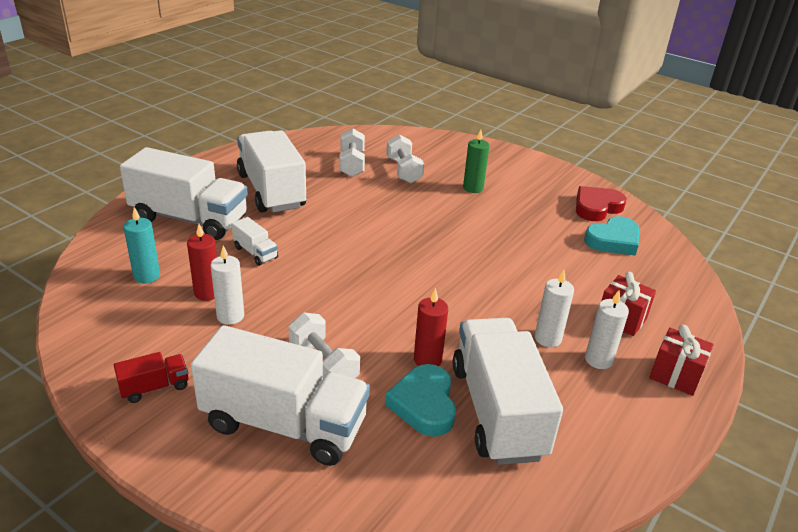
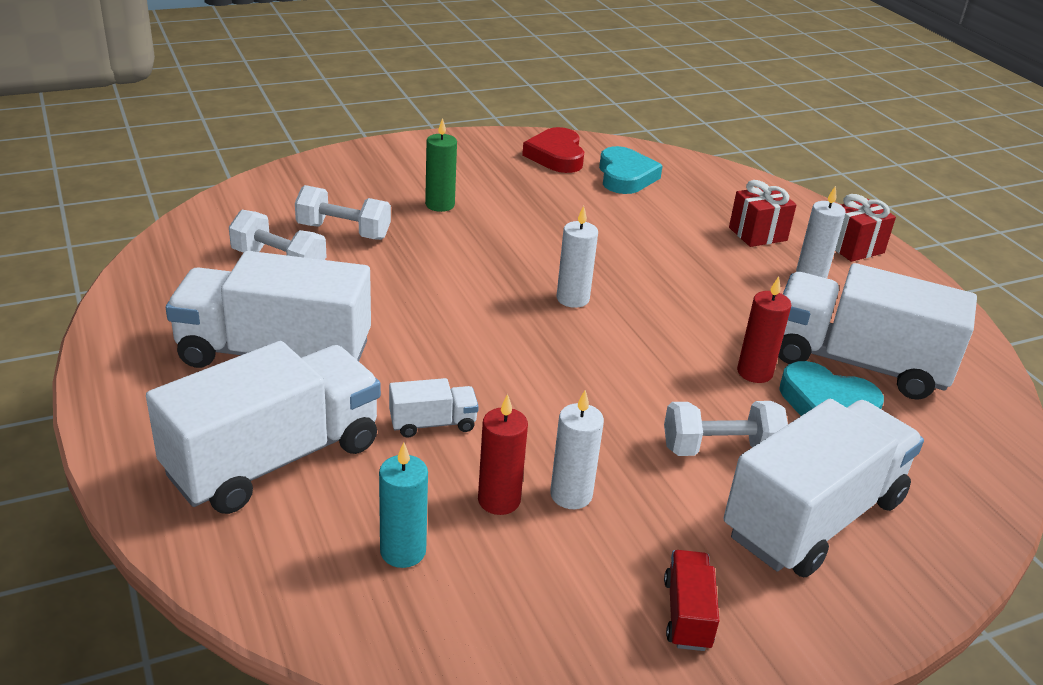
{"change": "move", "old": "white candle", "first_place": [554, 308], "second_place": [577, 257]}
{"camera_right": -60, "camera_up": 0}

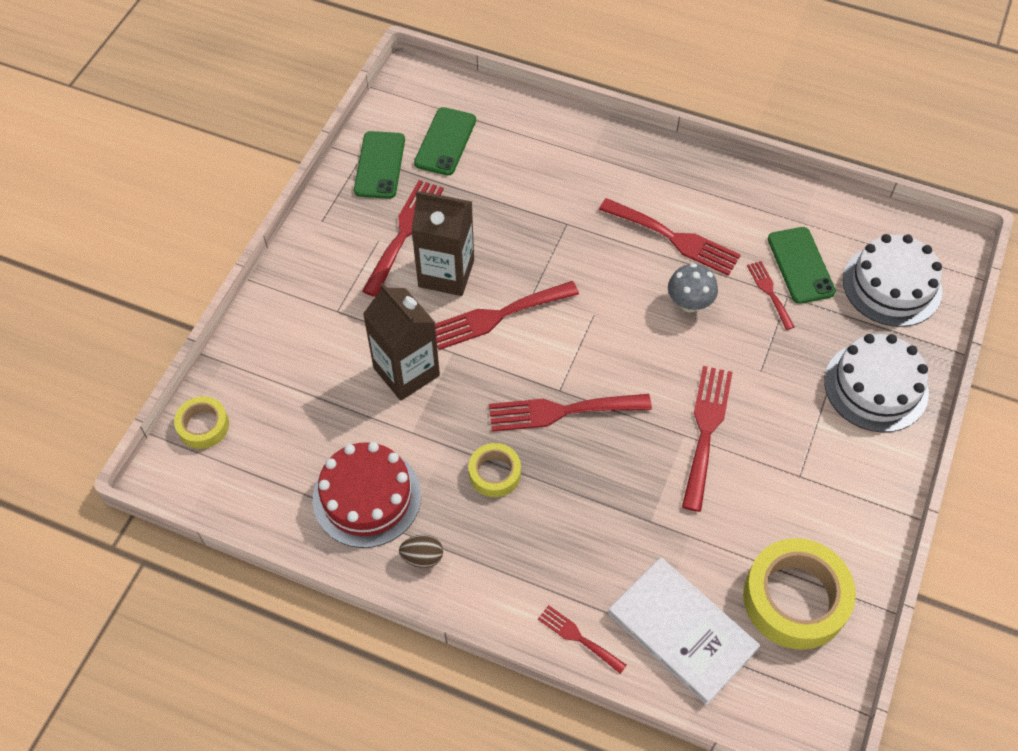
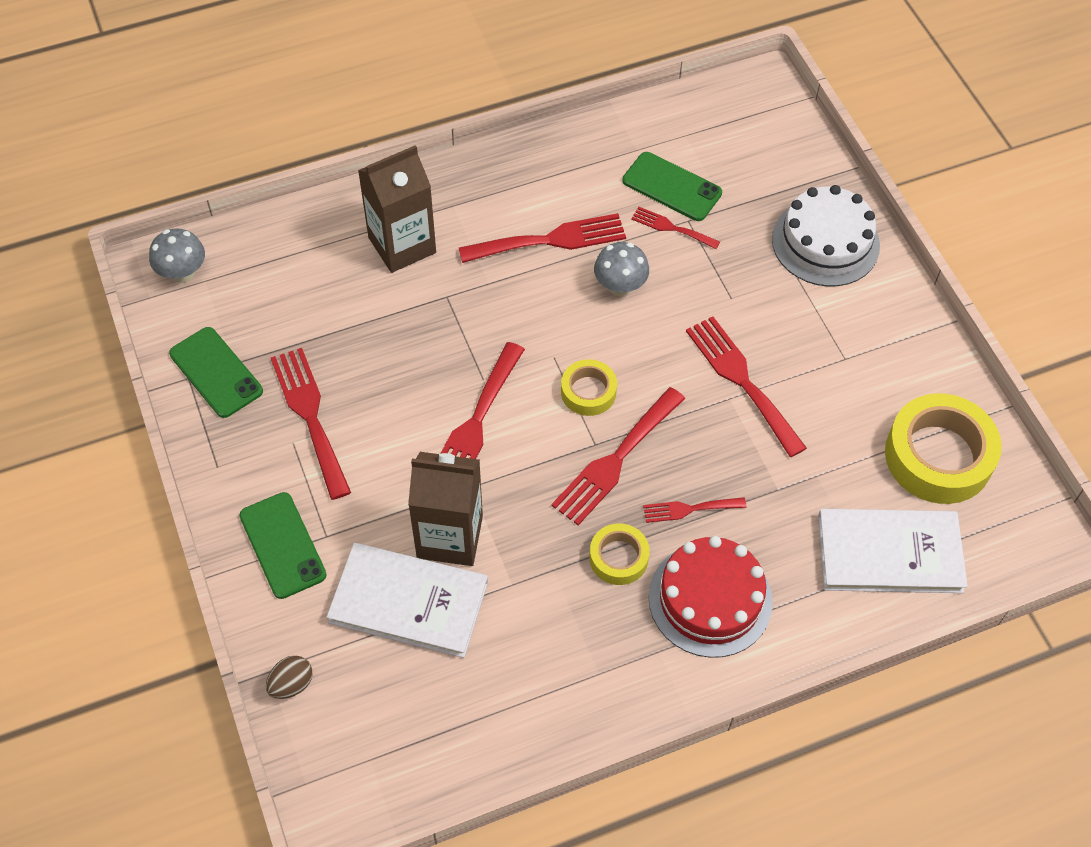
{"change": "move", "old": "green phone", "first_place": [445, 141], "second_place": [283, 545]}
{"change": "move", "old": "brown carton", "first_place": [442, 243], "second_place": [397, 209]}
{"change": "delete", "old": "white cake", "first_place": [893, 280]}
{"change": "move", "old": "yellow tape", "first_place": [201, 422], "second_place": [589, 387]}
{"change": "move", "old": "red cake", "first_place": [367, 495], "second_place": [711, 597]}
{"change": "move", "old": "brown egg", "first_place": [421, 551], "second_place": [289, 677]}
{"change": "move", "old": "red fork", "first_place": [582, 639], "second_place": [695, 510]}
{"change": "insert", "new": "grey mushroom", "second_place": [177, 255]}
{"change": "insert", "new": "white book", "second_place": [407, 600]}
{"camera_right": -45, "camera_up": 0}

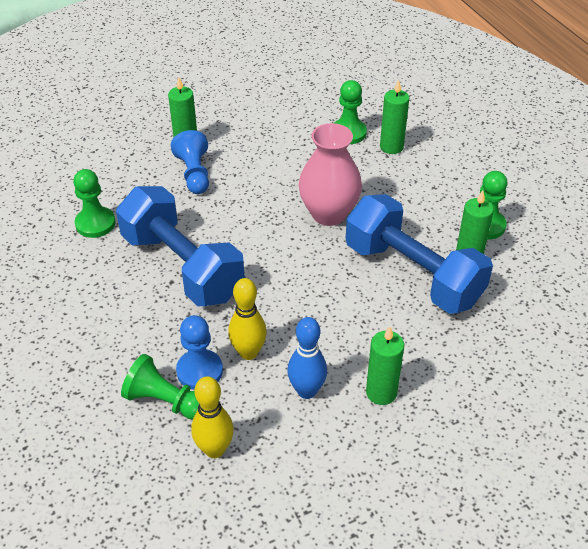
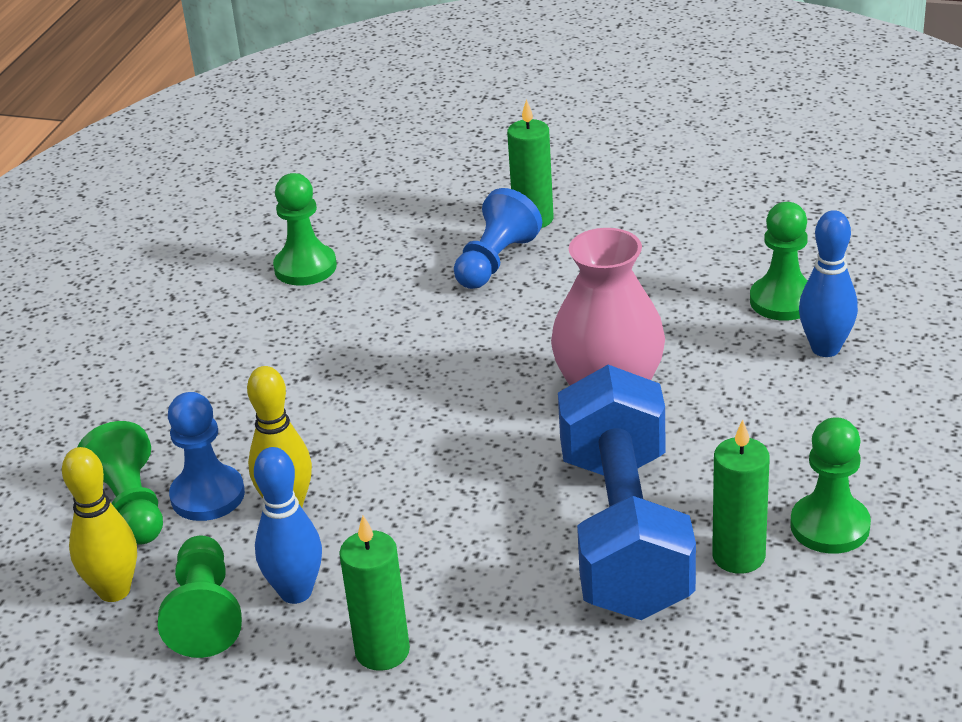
{"change": "replace", "old": "green candle", "new": "blue bowling pin", "first_place": [394, 117], "second_place": [828, 283]}
{"change": "delete", "old": "blue dumbbell", "first_place": [180, 246]}
{"change": "insert", "new": "green pawn", "second_place": [200, 597]}
{"camera_right": 45, "camera_up": -10}

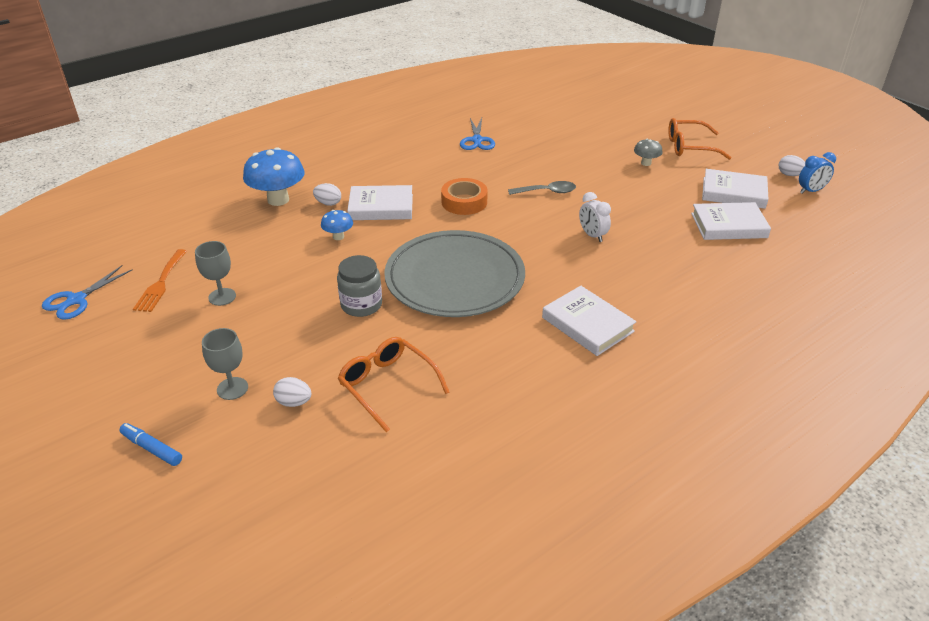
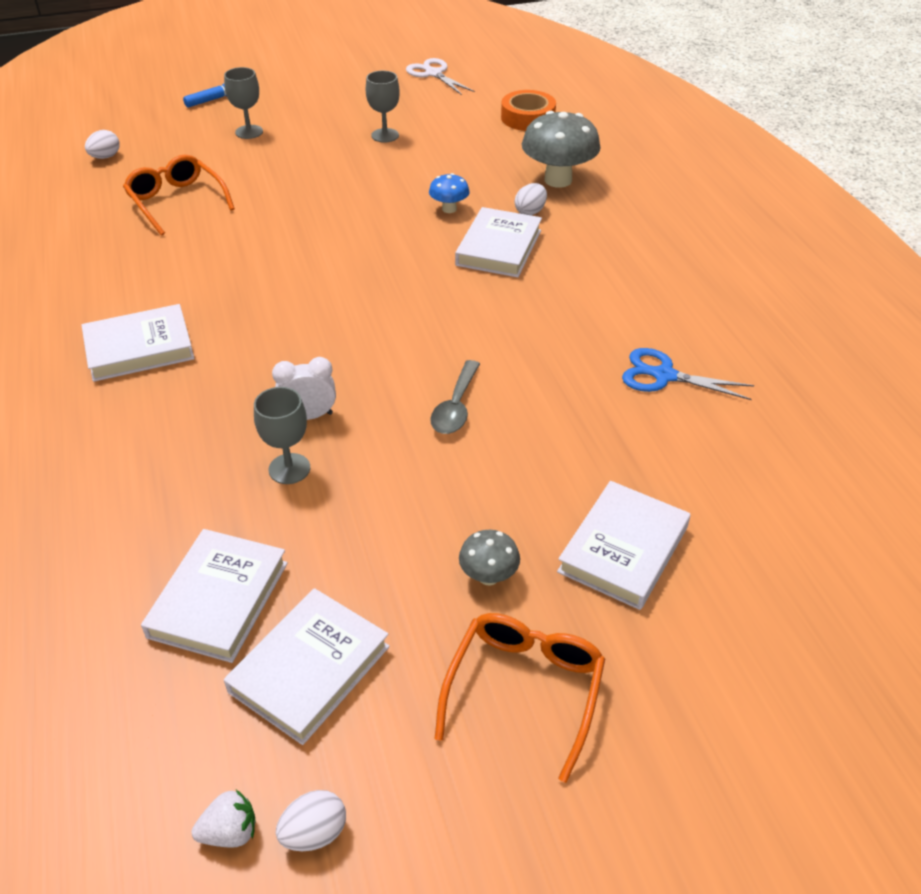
{"change": "recolor", "old": "blue mushroom", "new": "grey mushroom", "first_place": [274, 176], "second_place": [561, 149]}
{"change": "replace", "old": "blue clock", "new": "white strawberry", "first_place": [817, 172], "second_place": [223, 818]}
{"change": "move", "old": "orange tape", "first_place": [464, 196], "second_place": [528, 110]}
{"change": "delete", "old": "grey plate", "first_place": [454, 273]}
{"change": "delete", "old": "orange fork", "first_place": [160, 280]}
{"change": "delete", "old": "grey jar", "first_place": [359, 286]}
{"change": "recolor", "old": "blue scissors", "new": "white scissors", "first_place": [87, 292], "second_place": [440, 76]}
{"change": "rotate", "old": "orange glasses", "first_place": [393, 384], "second_place": [179, 195], "degrees": -105}
{"change": "move", "old": "white egg", "first_place": [292, 392], "second_place": [102, 144]}
{"change": "insert", "new": "grey goblet", "second_place": [282, 435]}
{"change": "insert", "new": "white book", "second_place": [624, 545]}
{"camera_right": 110, "camera_up": 5}

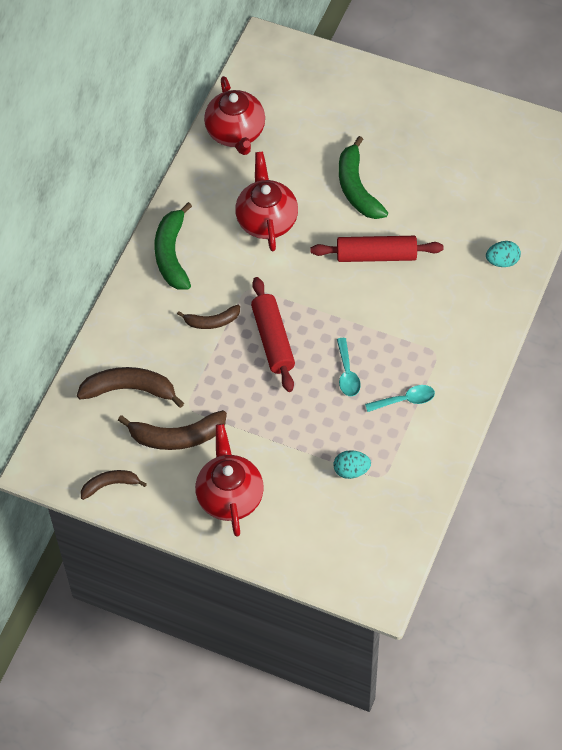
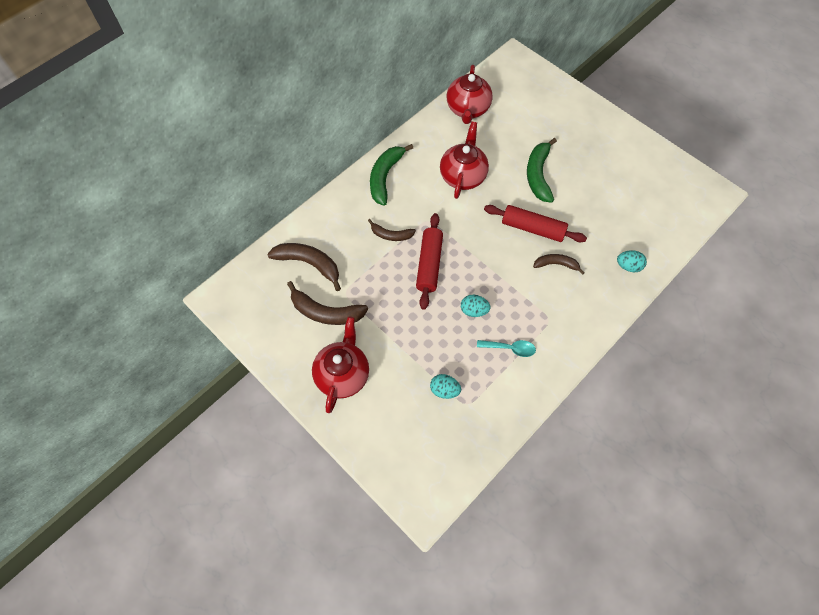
{"change": "replace", "old": "turquoise spoon", "new": "turquoise egg", "first_place": [349, 367], "second_place": [476, 306]}
{"change": "move", "old": "brown banana", "first_place": [114, 485], "second_place": [559, 264]}
{"camera_right": 20, "camera_up": 5}

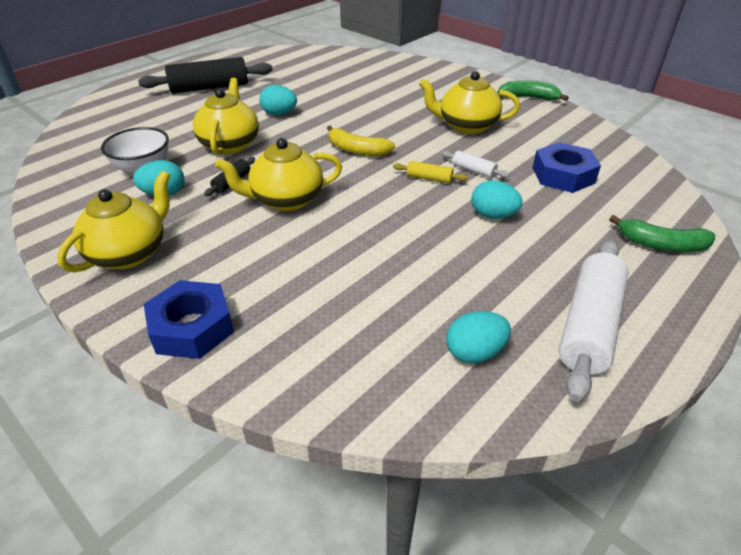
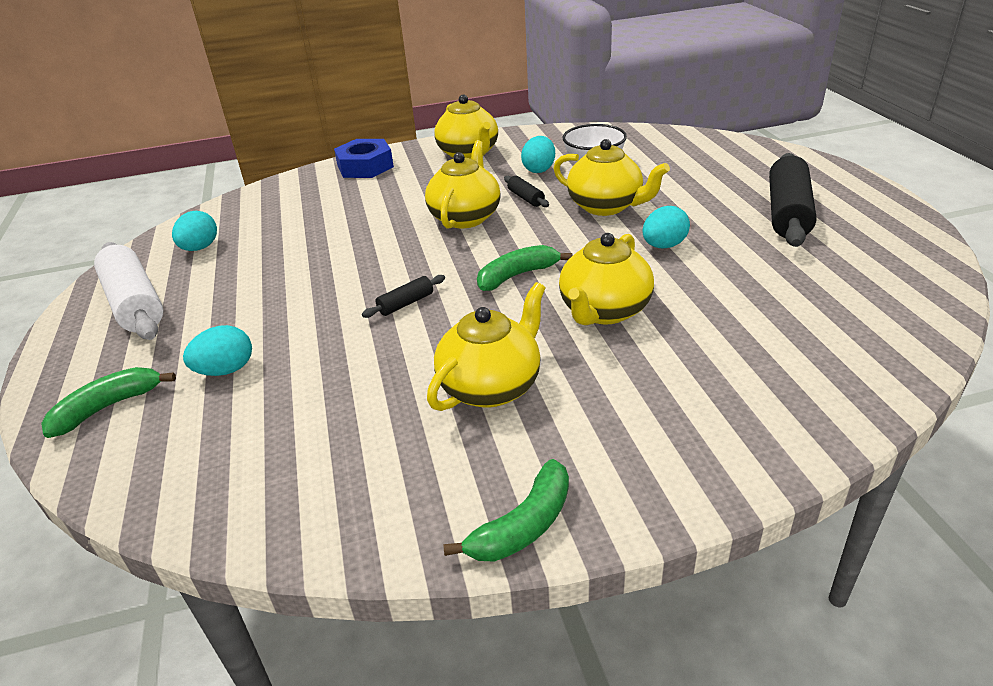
{"change": "recolor", "old": "yellow banana", "new": "green banana", "first_place": [361, 140], "second_place": [524, 268]}
{"change": "delete", "old": "blue nut", "first_place": [567, 167]}
{"change": "delete", "old": "white rolling pin", "first_place": [476, 164]}
{"change": "recolor", "old": "yellow rolling pin", "new": "black rolling pin", "first_place": [430, 172], "second_place": [403, 296]}
{"change": "move", "old": "turquoise egg", "first_place": [497, 199], "second_place": [217, 350]}
{"change": "insert", "new": "yellow teapot", "second_place": [606, 279]}
{"camera_right": 125, "camera_up": -5}

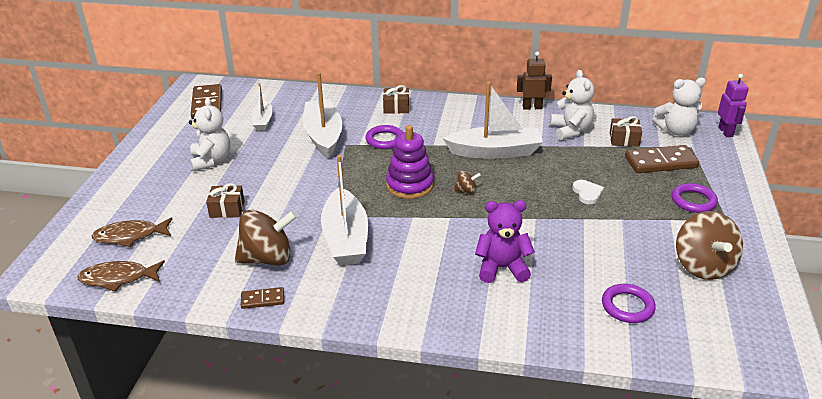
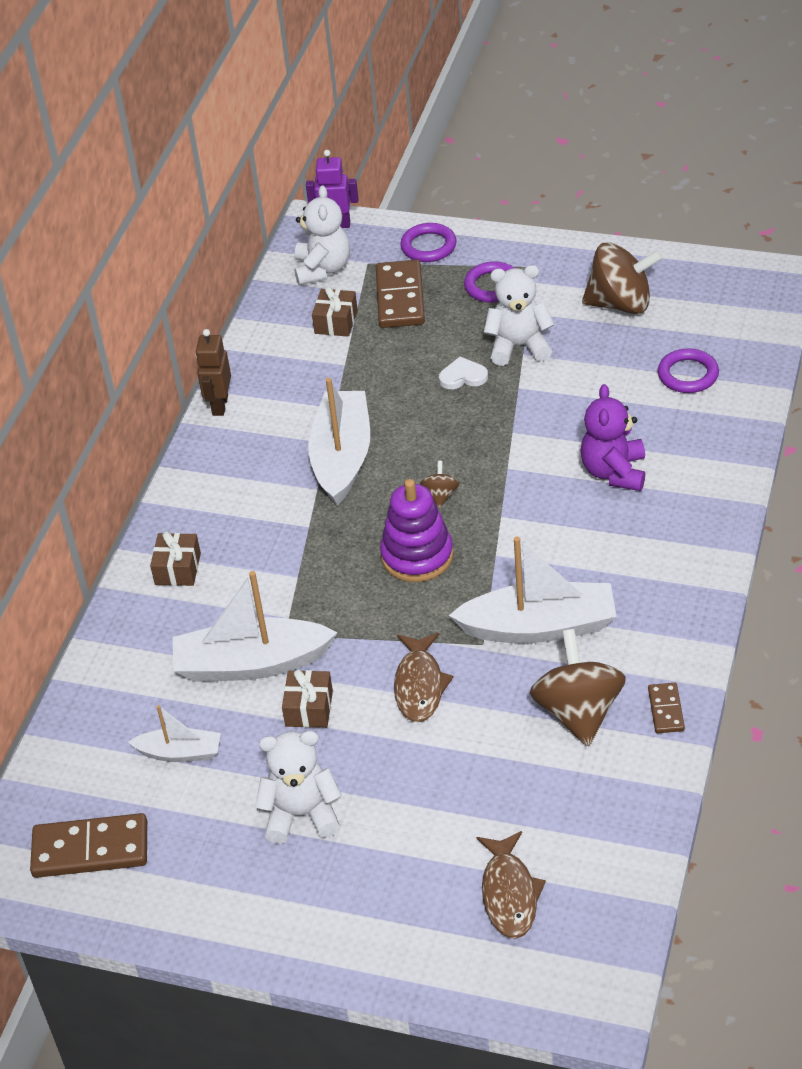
{"change": "move", "old": "white teddy bear", "first_place": [572, 105], "second_place": [519, 315]}
{"change": "move", "old": "purple ring", "first_place": [384, 137], "second_place": [428, 242]}
{"change": "move", "old": "brown gift", "first_place": [225, 200], "second_place": [307, 698]}
{"change": "move", "old": "brown fish", "first_place": [121, 276], "second_place": [423, 677]}
{"camera_right": -80, "camera_up": 10}

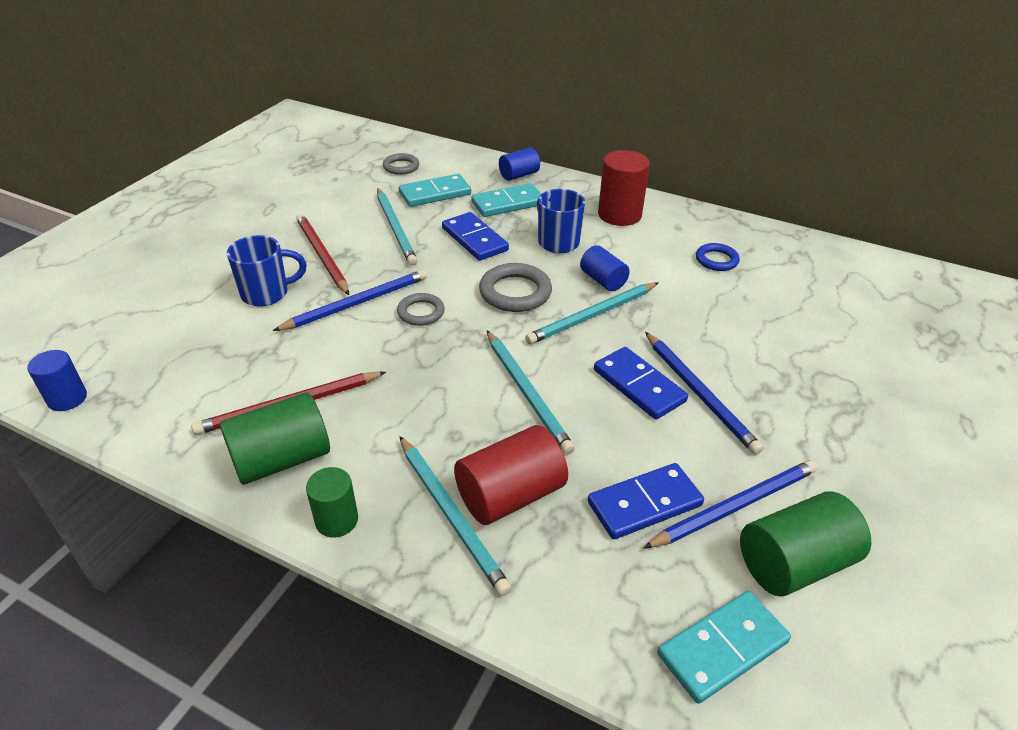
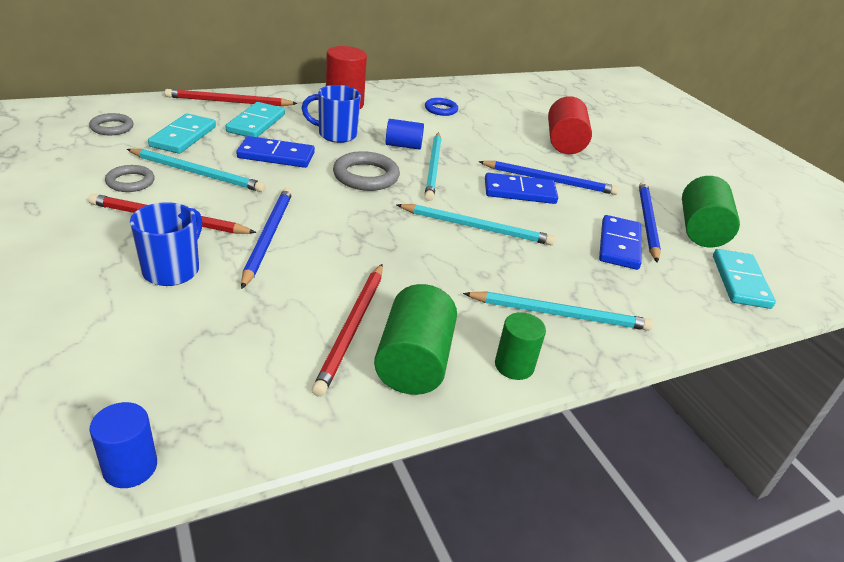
{"change": "replace", "old": "blue cylinder", "new": "red pencil", "first_place": [519, 164], "second_place": [231, 97]}
{"change": "move", "old": "grey ring", "first_place": [421, 309], "second_place": [130, 178]}
{"change": "move", "old": "red cylinder", "first_place": [511, 475], "second_place": [570, 125]}
{"camera_right": -55, "camera_up": -5}

